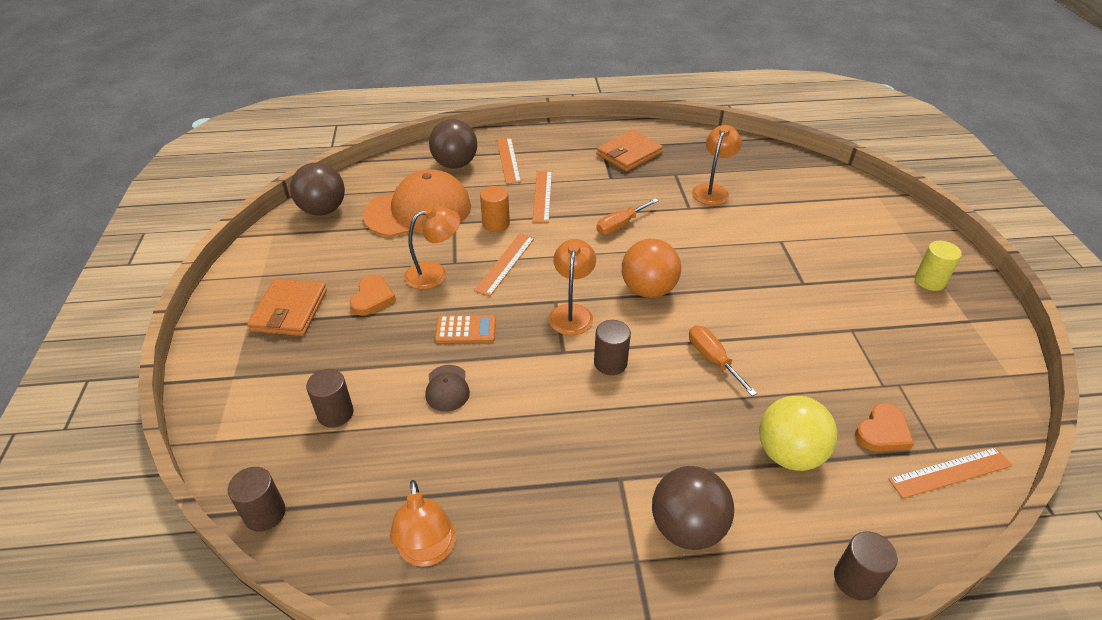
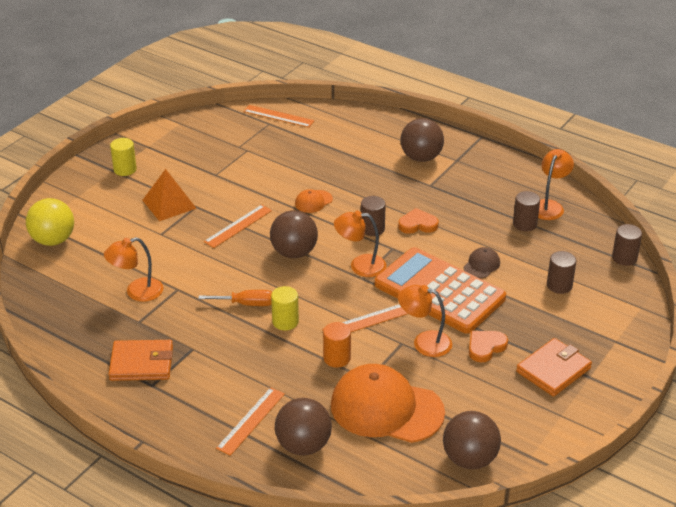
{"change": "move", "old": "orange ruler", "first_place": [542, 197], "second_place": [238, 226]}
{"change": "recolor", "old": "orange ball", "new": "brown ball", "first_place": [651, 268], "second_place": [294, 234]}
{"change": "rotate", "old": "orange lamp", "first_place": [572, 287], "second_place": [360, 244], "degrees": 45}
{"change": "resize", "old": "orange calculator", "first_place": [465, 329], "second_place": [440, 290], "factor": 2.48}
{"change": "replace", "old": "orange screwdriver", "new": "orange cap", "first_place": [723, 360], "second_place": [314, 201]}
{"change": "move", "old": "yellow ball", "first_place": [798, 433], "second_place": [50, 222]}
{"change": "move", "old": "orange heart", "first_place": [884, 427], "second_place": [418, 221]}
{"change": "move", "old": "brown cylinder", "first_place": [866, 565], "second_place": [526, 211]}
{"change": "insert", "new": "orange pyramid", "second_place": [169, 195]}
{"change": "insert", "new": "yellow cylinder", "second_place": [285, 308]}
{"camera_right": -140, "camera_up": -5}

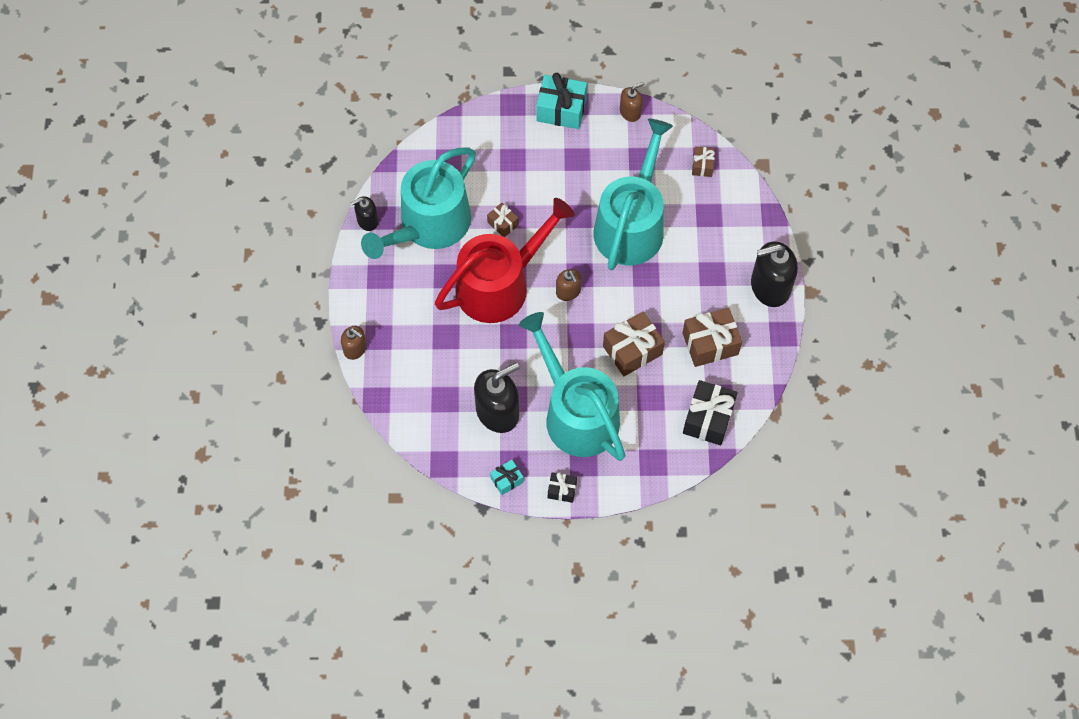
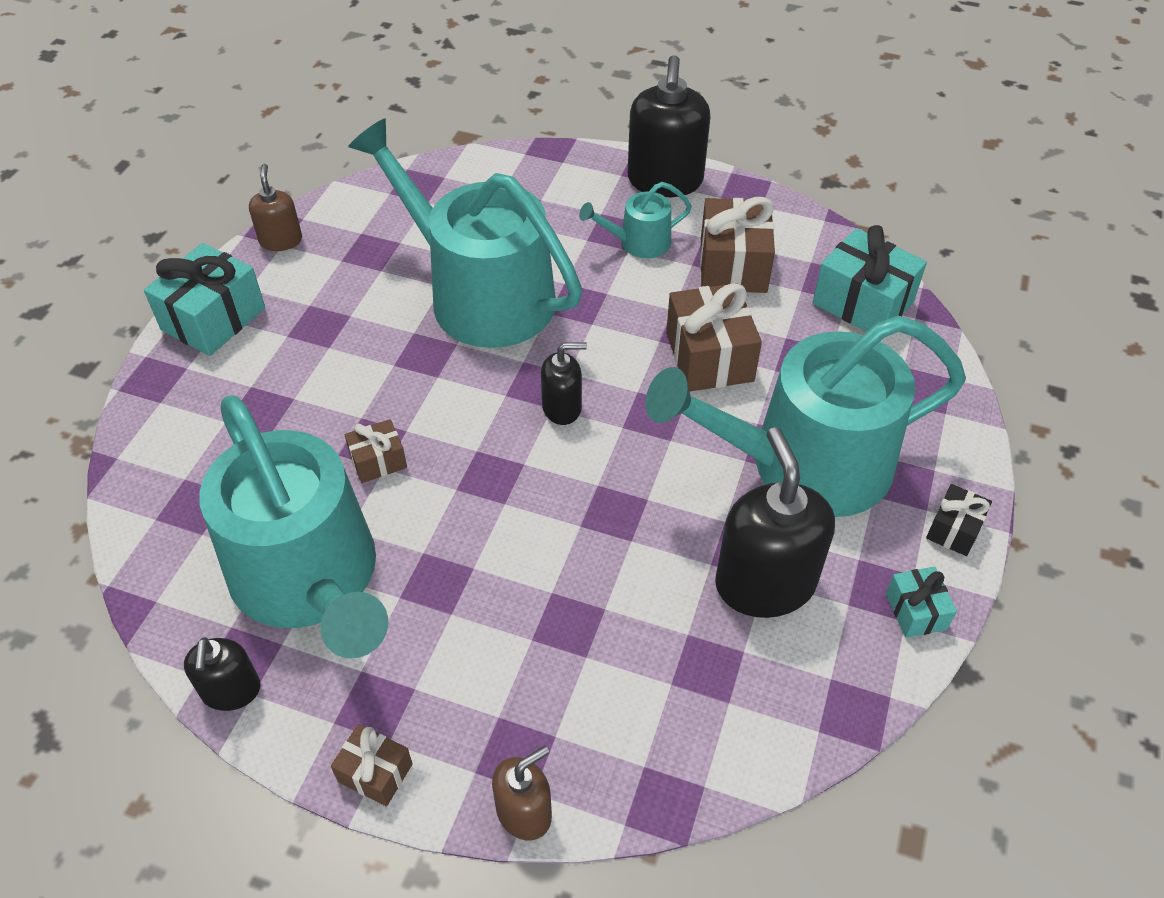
{"change": "move", "old": "brown gift", "first_place": [703, 162], "second_place": [372, 765]}
{"change": "delete", "old": "red watering can", "first_place": [505, 260]}
{"change": "recolor", "old": "brown soap dispenser", "new": "black soap dispenser", "first_place": [569, 285], "second_place": [564, 383]}
{"change": "recolor", "old": "black gift", "new": "turquoise gift", "first_place": [710, 412], "second_place": [869, 278]}
{"change": "insert", "new": "turquoise watering can", "second_place": [635, 220]}
{"camera_right": -70, "camera_up": -15}

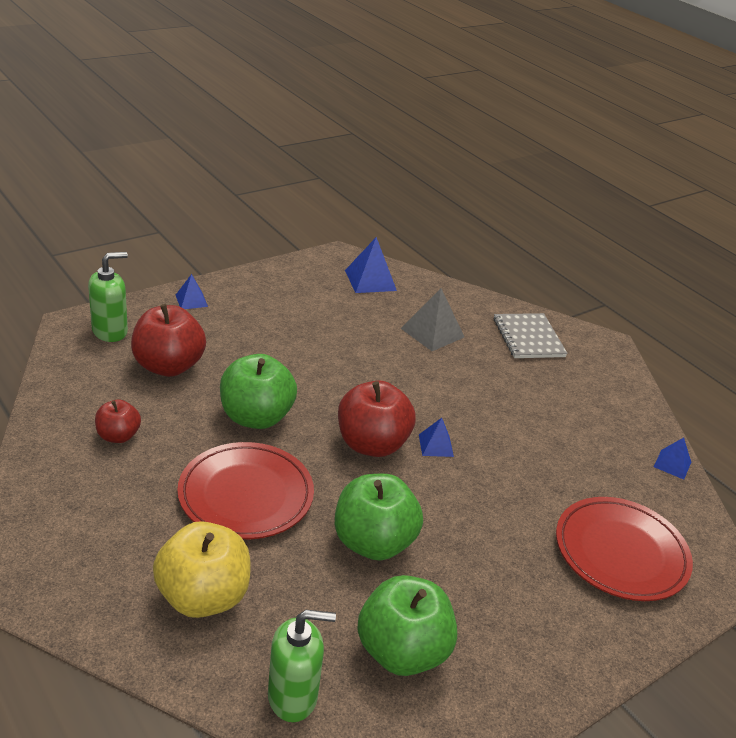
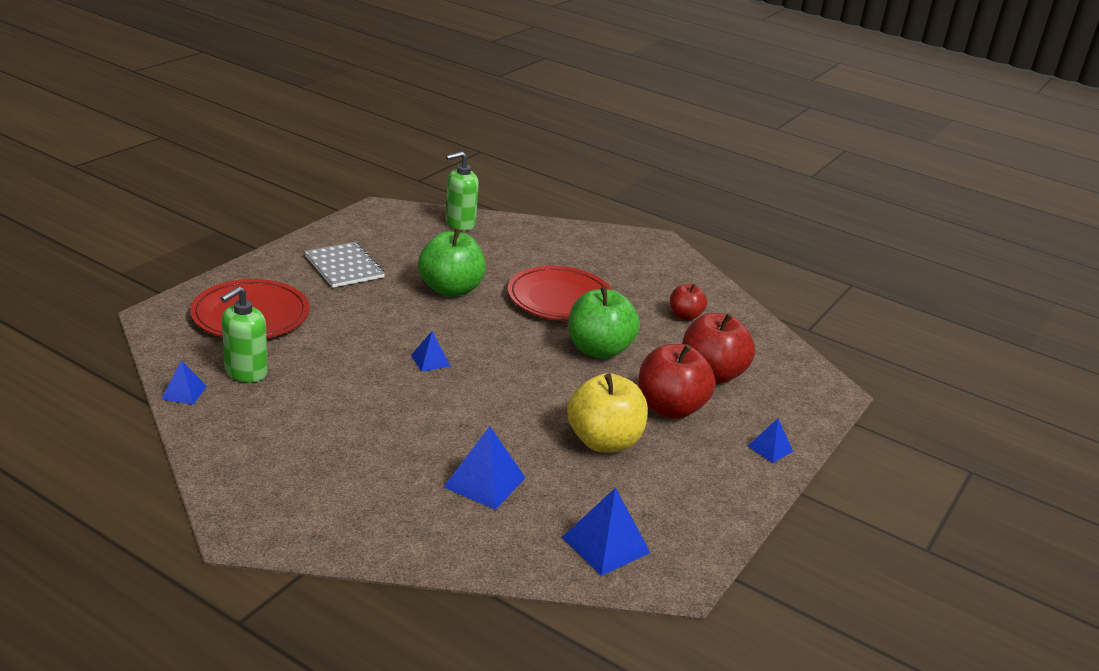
{"change": "move", "old": "green soap dispenser", "first_place": [108, 297], "second_place": [244, 334]}
{"change": "recolor", "old": "grey pyramid", "new": "blue pyramid", "first_place": [432, 319], "second_place": [485, 468]}
{"change": "move", "old": "grey notebook", "first_place": [530, 335], "second_place": [344, 265]}
{"change": "move", "old": "red apple", "first_place": [377, 418], "second_place": [677, 381]}
{"change": "move", "old": "yellow apple", "first_place": [202, 569], "second_place": [607, 412]}
{"change": "delete", "old": "green apple", "first_place": [407, 625]}
{"camera_right": 160, "camera_up": -5}

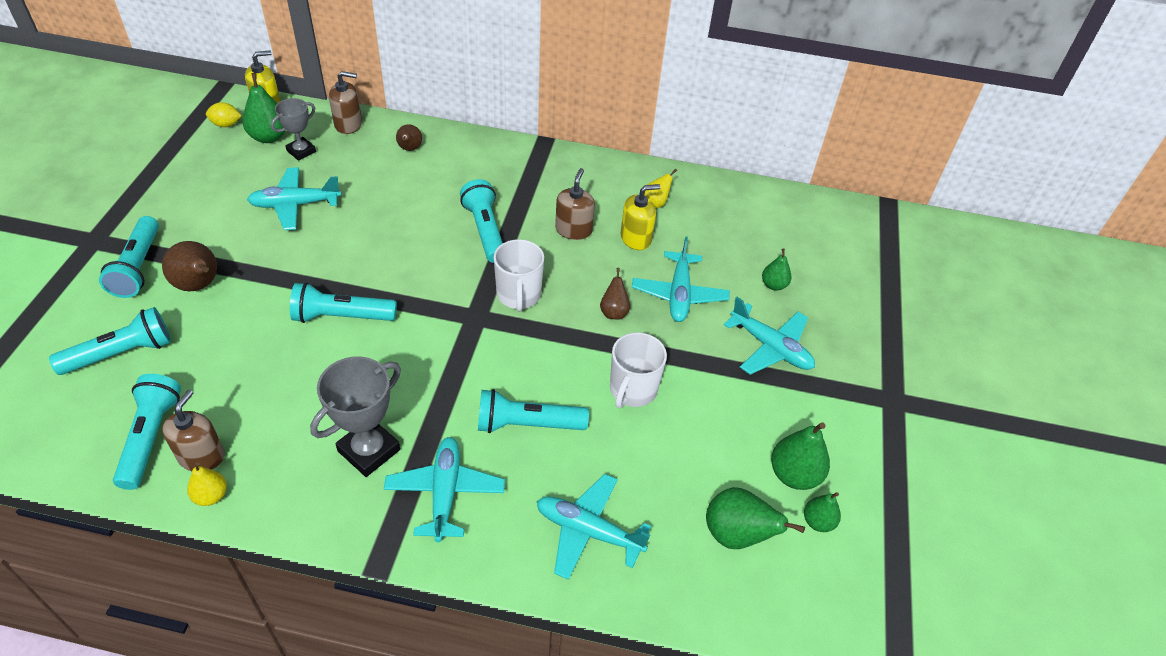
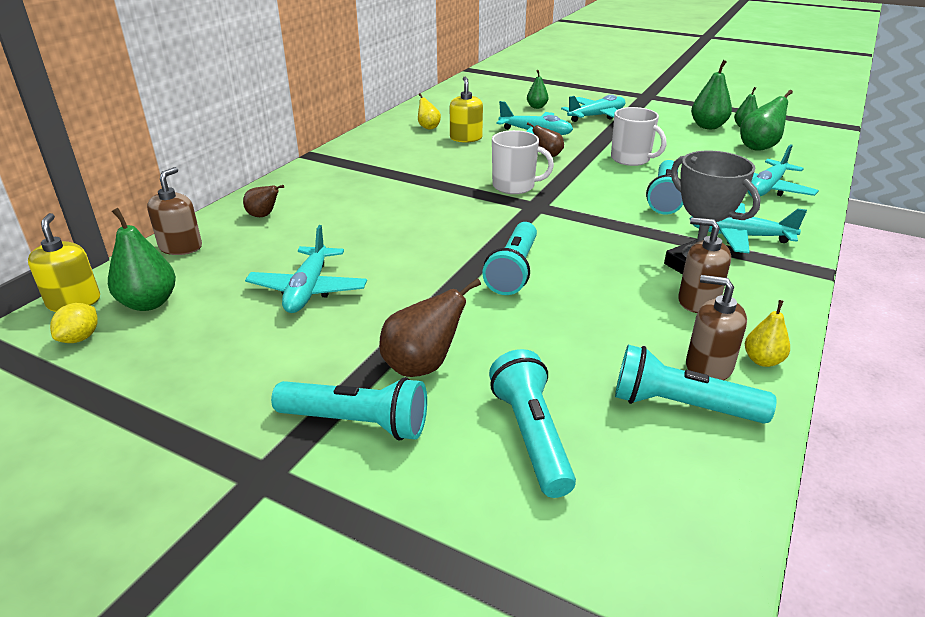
{"change": "delete", "old": "grey trophy", "first_place": [293, 129]}
{"change": "move", "old": "brown soap dispenser", "first_place": [575, 204], "second_place": [704, 265]}
{"change": "delete", "old": "turquoise flashlight", "first_place": [481, 221]}
{"camera_right": -70, "camera_up": -15}

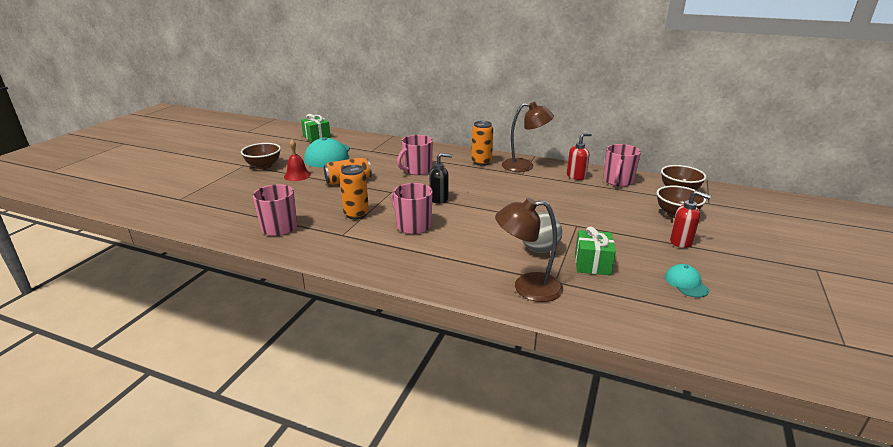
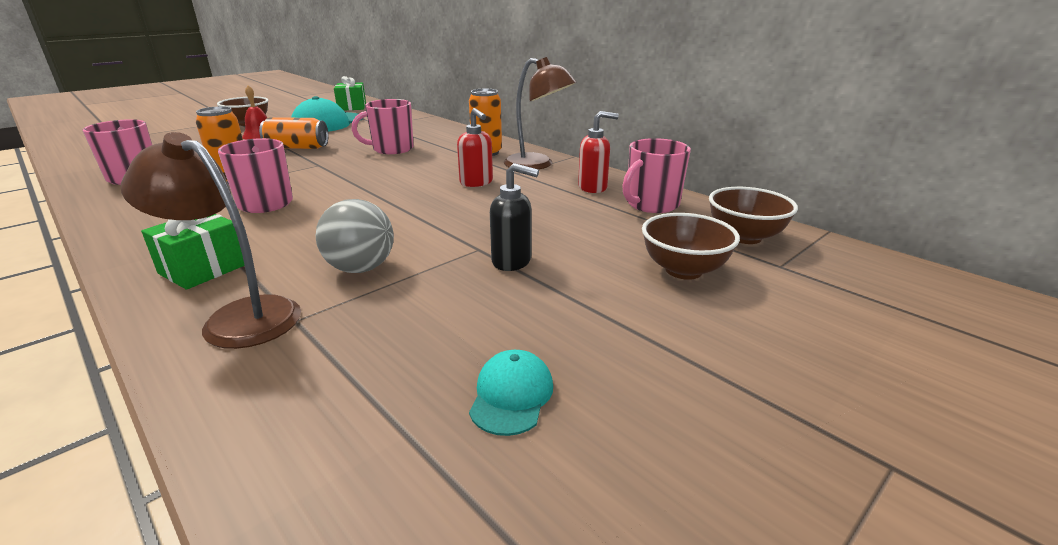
{"change": "move", "old": "black soap dispenser", "first_place": [441, 178], "second_place": [514, 217]}
{"change": "move", "old": "red soap dispenser", "first_place": [690, 219], "second_place": [475, 147]}
{"change": "move", "old": "green gift", "first_place": [595, 250], "second_place": [193, 252]}
{"camera_right": 25, "camera_up": 0}

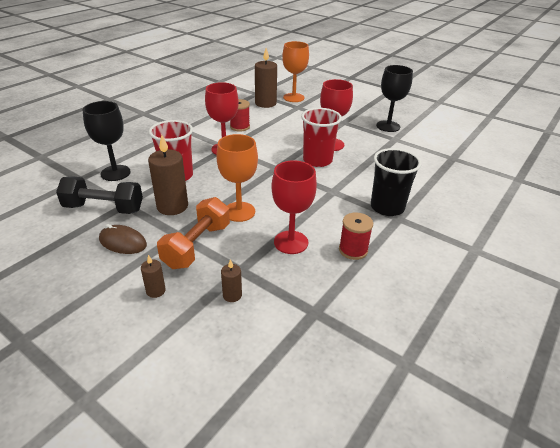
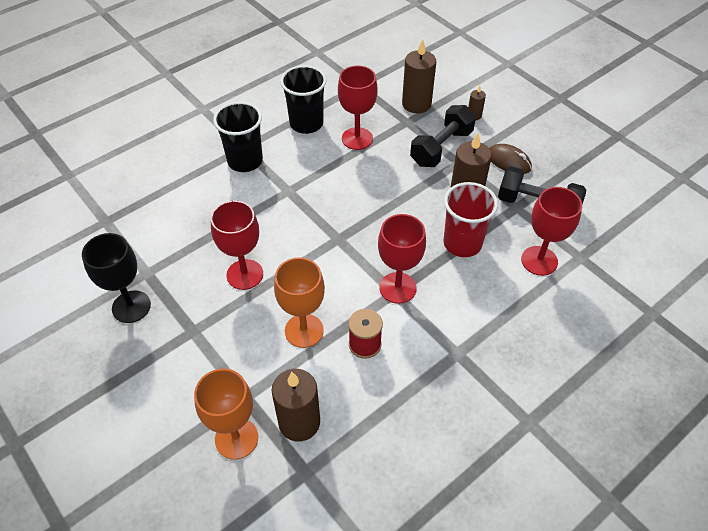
{"change": "recolor", "old": "black goblet", "new": "red goblet", "first_place": [107, 141], "second_place": [551, 231]}
{"change": "delete", "old": "red cup", "first_place": [321, 137]}
{"change": "move", "old": "orange goblet", "first_place": [237, 178], "second_place": [299, 302]}
{"change": "recolor", "old": "orange dumbbell", "new": "black dumbbell", "first_place": [193, 233], "second_place": [443, 136]}
{"change": "replace", "old": "red spool", "new": "black cup", "first_place": [356, 236], "second_place": [303, 99]}
{"change": "resize", "old": "brown candle", "first_place": [231, 280], "second_place": [419, 76], "factor": 2.03}
{"camera_right": -165, "camera_up": 15}

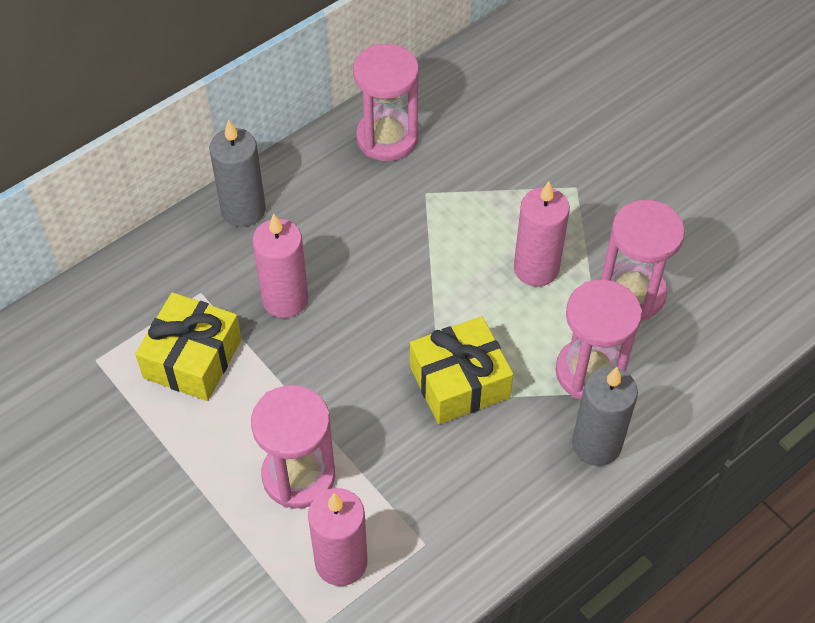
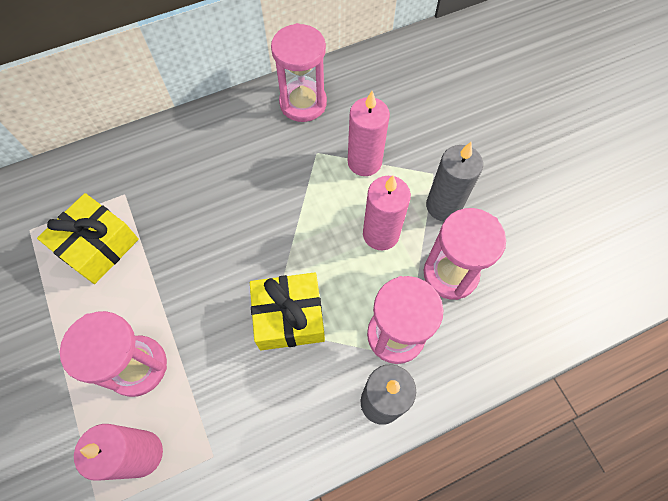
{"change": "move", "old": "grey candle", "first_place": [237, 173], "second_place": [454, 181]}
{"change": "move", "old": "pink candle", "first_place": [280, 266], "second_place": [369, 133]}
{"camera_right": 15, "camera_up": 10}

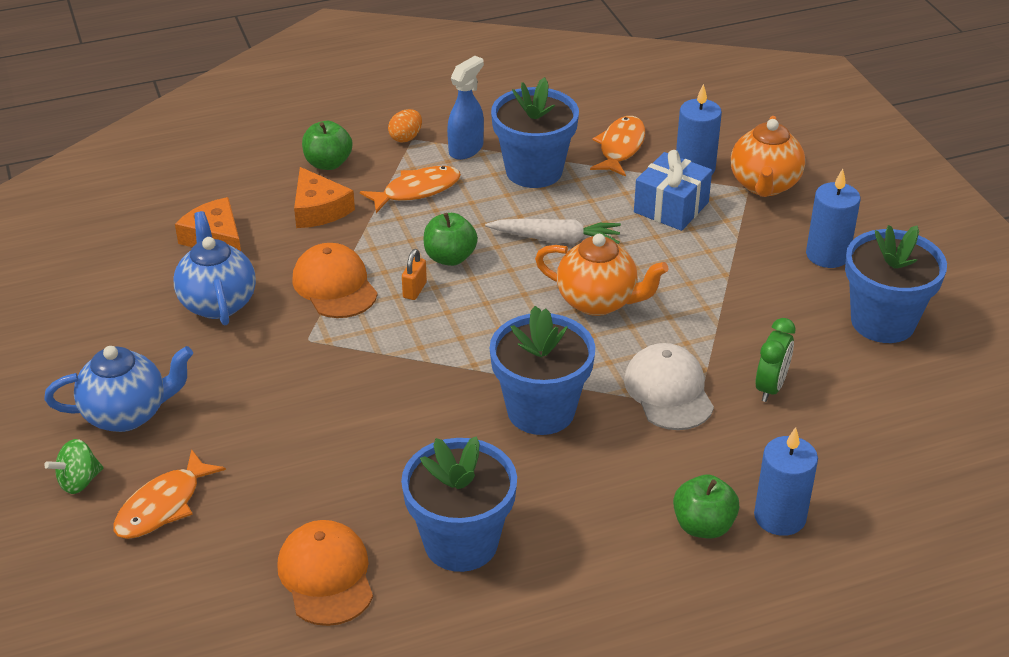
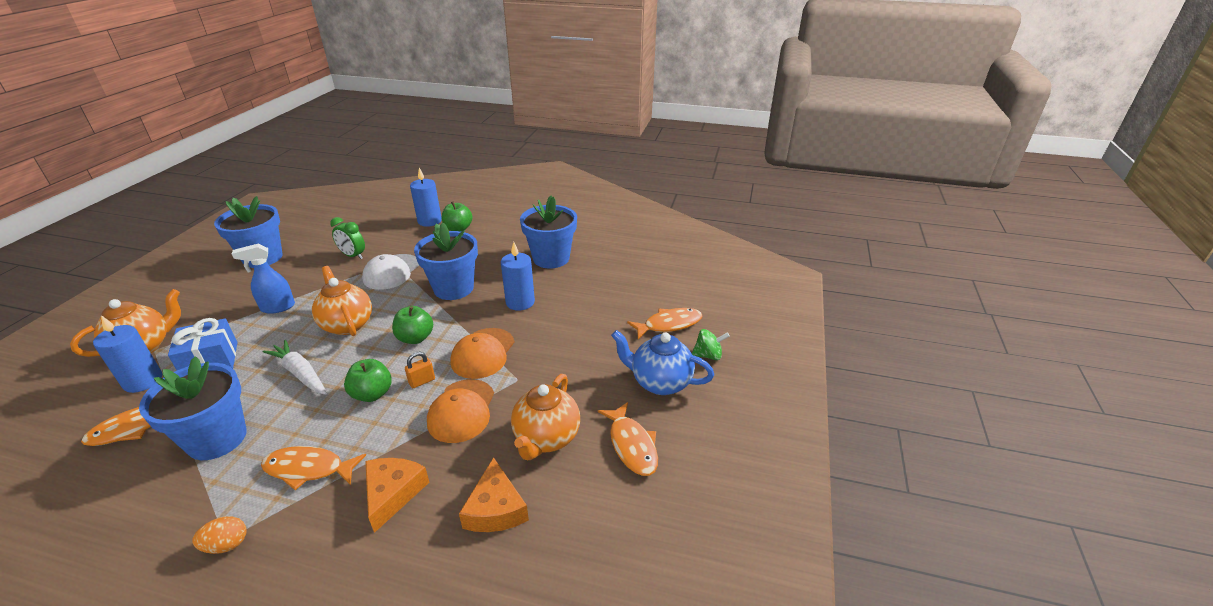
{"change": "move", "old": "blue spray bottle", "first_place": [465, 108], "second_place": [263, 278]}
{"change": "move", "old": "green apple", "first_place": [327, 145], "second_place": [412, 325]}
{"change": "move", "old": "blue candle", "first_place": [833, 218], "second_place": [518, 276]}
{"change": "recolor", "old": "blue teapot", "new": "orange teapot", "first_place": [214, 268], "second_place": [545, 417]}
{"change": "rotate", "old": "green clock", "first_place": [776, 360], "second_place": [347, 238], "degrees": -120}
{"change": "move", "old": "orange cap", "first_place": [325, 573], "second_place": [482, 353]}
{"change": "insert", "new": "orange fish", "second_place": [628, 439]}
{"camera_right": -145, "camera_up": -5}

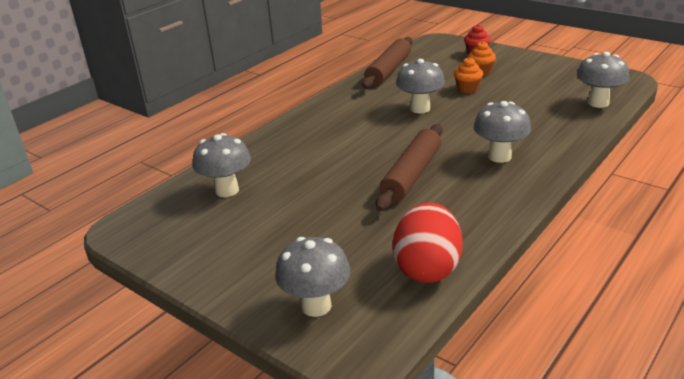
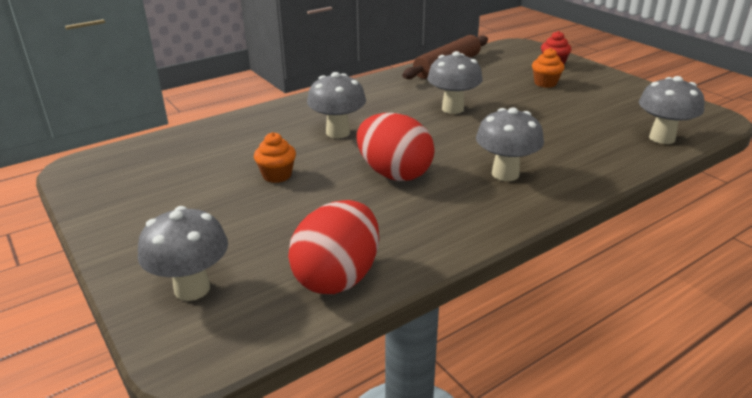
{"change": "move", "old": "orange cupcake", "first_place": [468, 75], "second_place": [275, 157]}
{"change": "replace", "old": "brown rolling pin", "new": "red egg", "first_place": [409, 167], "second_place": [396, 147]}
{"change": "move", "old": "grey mushroom", "first_place": [222, 165], "second_place": [336, 105]}
{"camera_right": 15, "camera_up": 0}

